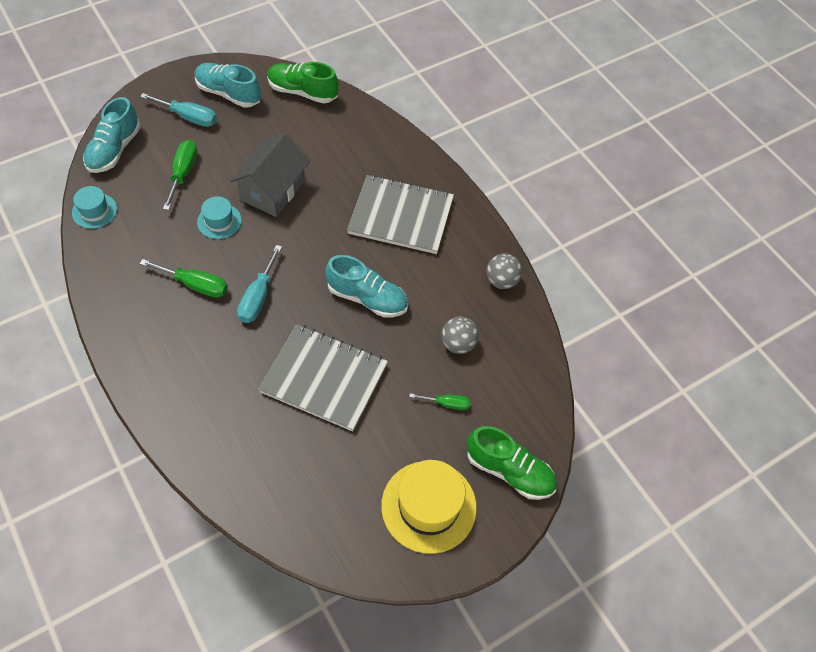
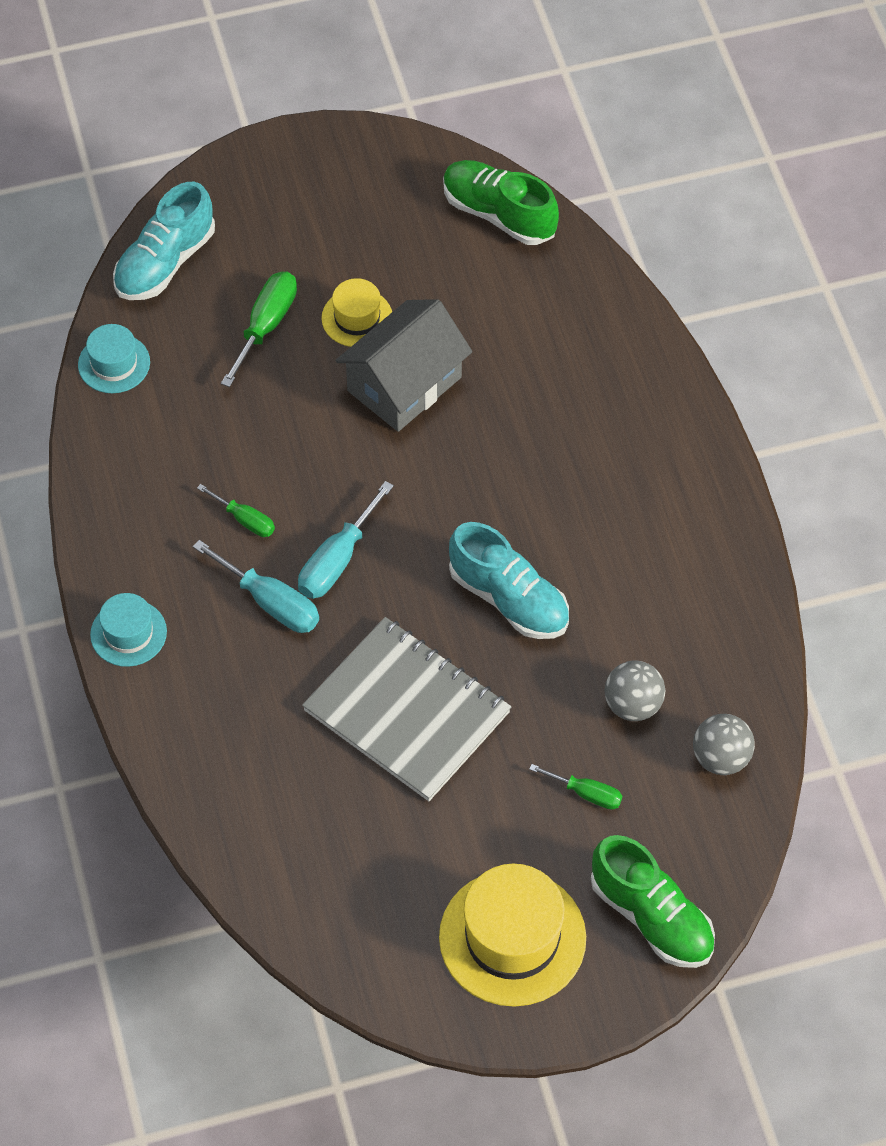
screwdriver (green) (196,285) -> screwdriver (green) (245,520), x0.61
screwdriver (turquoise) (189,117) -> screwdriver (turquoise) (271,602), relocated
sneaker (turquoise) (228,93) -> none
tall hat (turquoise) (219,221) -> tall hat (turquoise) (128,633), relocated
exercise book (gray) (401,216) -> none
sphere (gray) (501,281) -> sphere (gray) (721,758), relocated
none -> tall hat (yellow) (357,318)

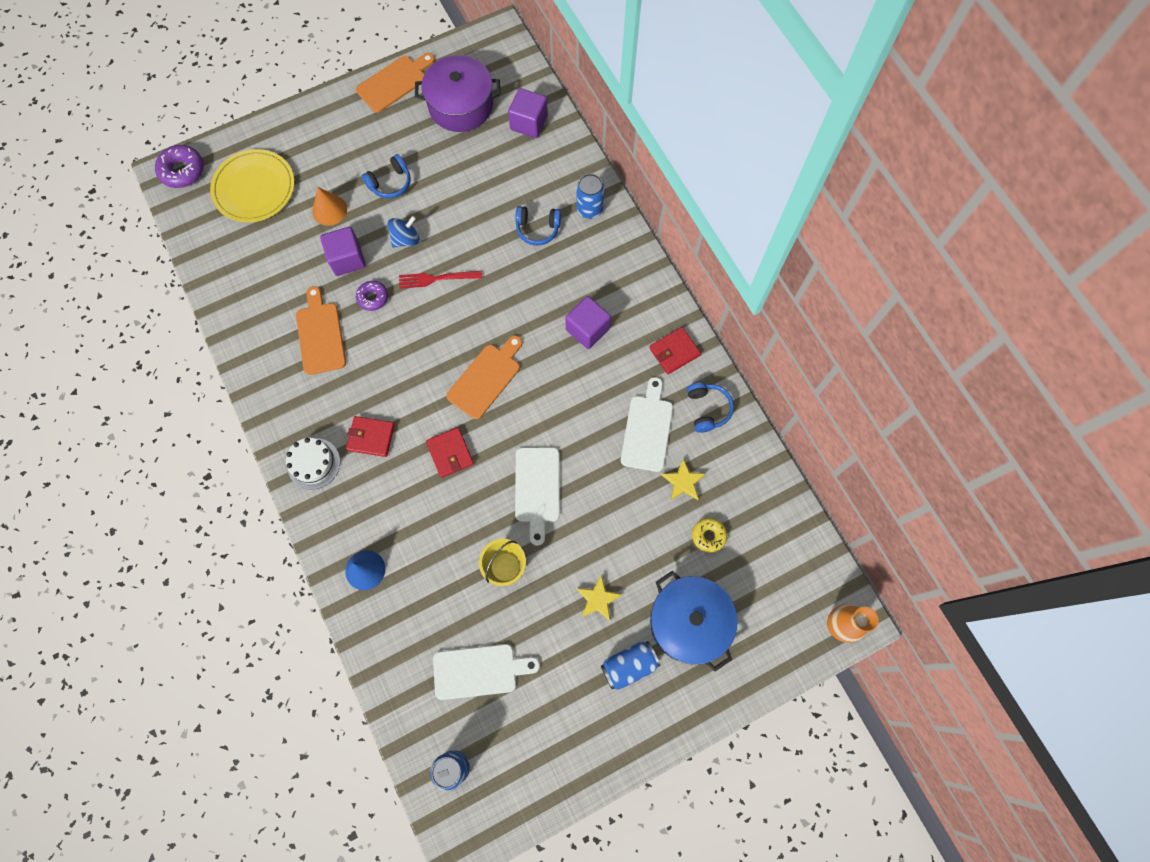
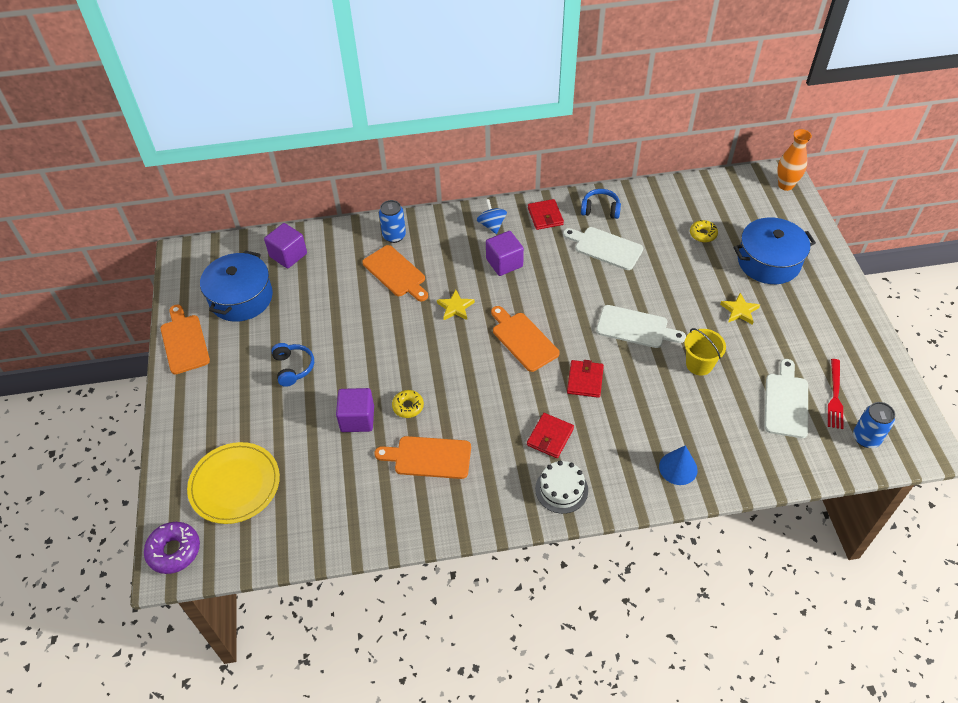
solid cone (orange) (329,210) -> none
glazed donut (purple) (373,298) -> glazed donut (yellow) (408,406)
toy top (royal blue) (406,239) -> toy top (royal blue) (492,225), relocated
dinner fork (red) (436,279) -> dinner fork (red) (835,396), relocated
cooking pot (purple) (460,105) -> cooking pot (royal blue) (241,298)
billfold (red) (450,453) -> billfold (red) (585,380), 75 degrees counterclockwise
headphones (royal blue) (537,229) -> cutting board (orange) (396,273)
soda can (royal blue) (629,665) -> none
star shape (yellow) (683,482) -> star shape (yellow) (455,307), relocated

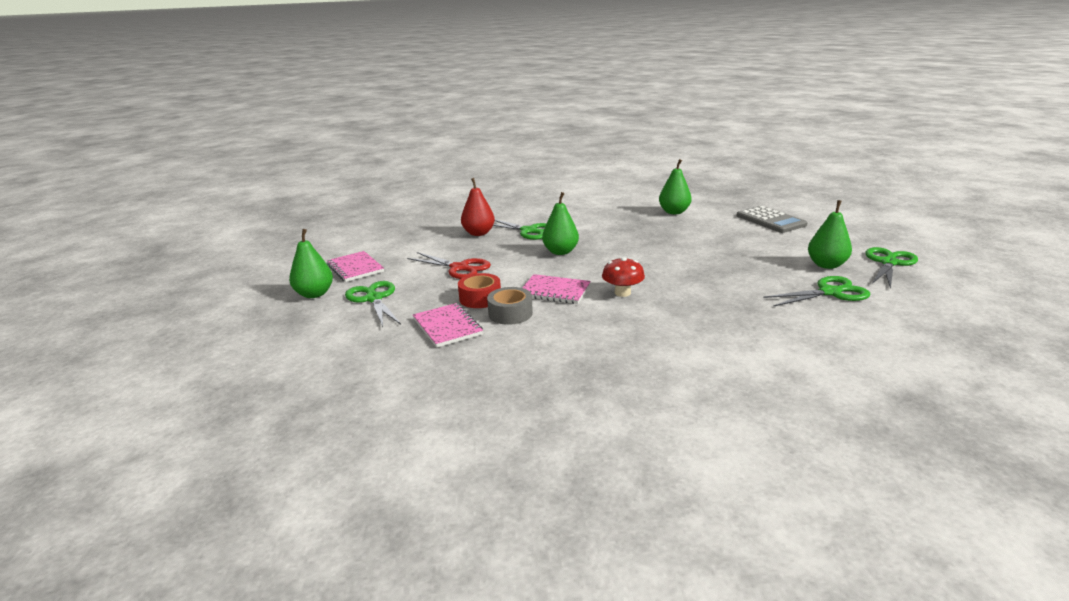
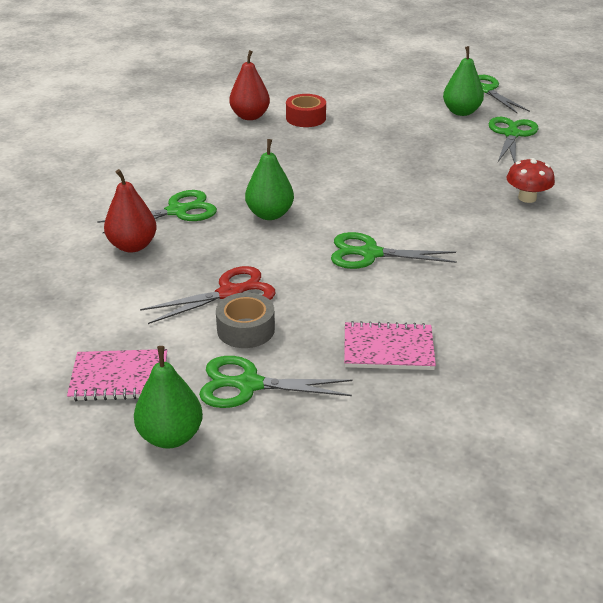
sticky tape (red) (480,298) -> sticky tape (red) (306,118), relocated
sticky tape (gray) (510,313) -> sticky tape (gray) (245,329), relocated
exercise book (rosy) (555,291) -> scissors (green) (370,254)
toadstool (red) (622,293) -> toadstool (red) (527,198), relocated
toy pear (green) (674,212) -> toy pear (red) (250,116)
adding machine (gray) (770,220) -> none

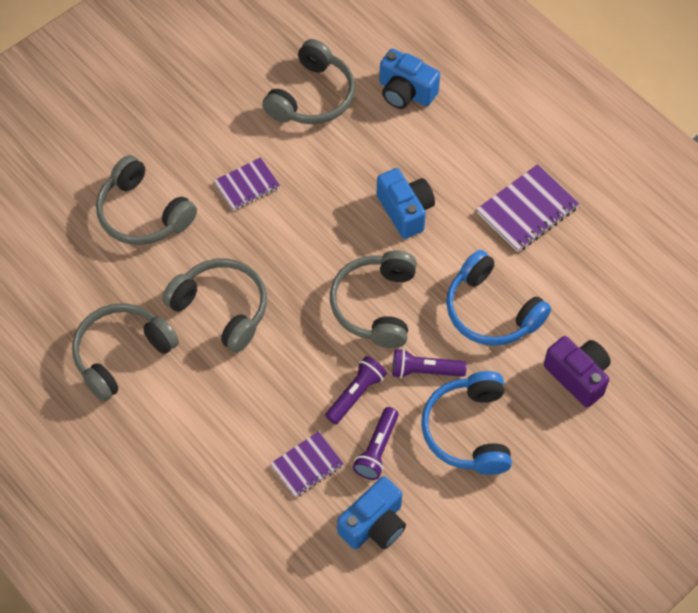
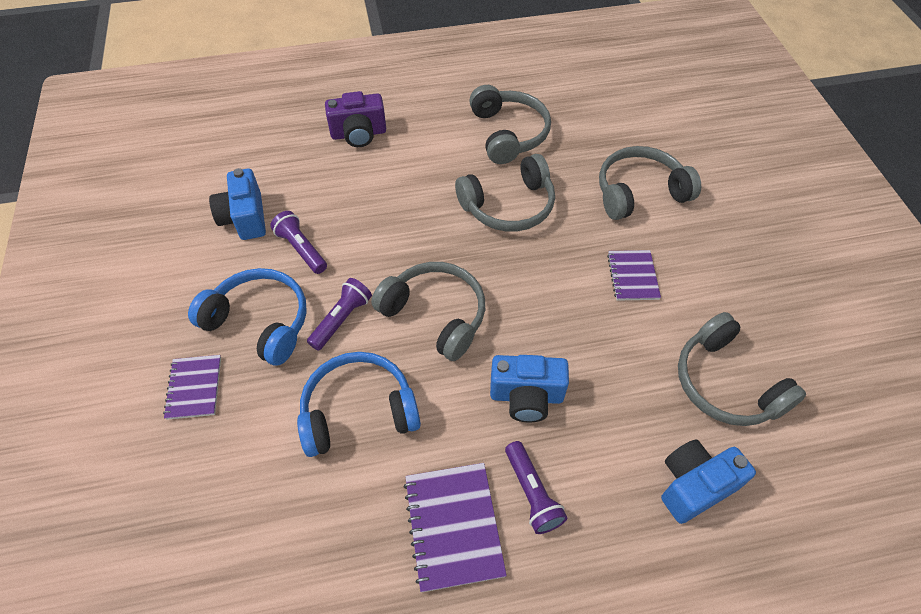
exercise book (purple) (307,465) -> exercise book (purple) (194,388), relocated
pocket torch (purple) (356,394) -> pocket torch (purple) (532,493), relocated
camera (purple) (578,376) -> camera (purple) (359,134), relocated

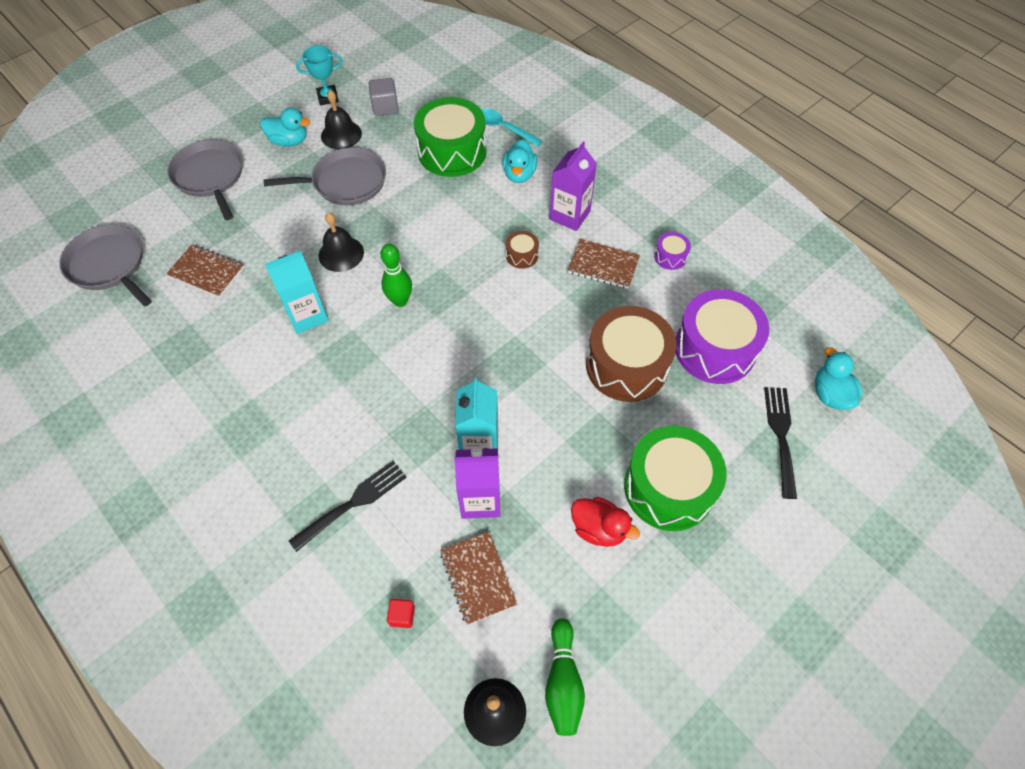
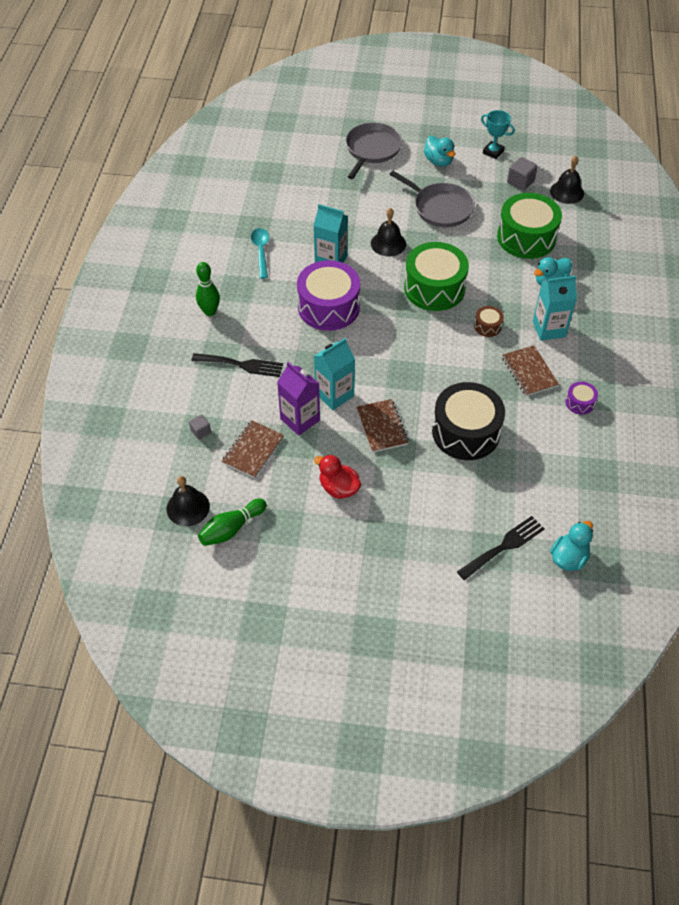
frying pan (gray) (109,265) -> none
exercise book (brown) (206,272) -> exercise book (brown) (382,427), relocated
school bell (jet-black) (341,134) -> school bell (jet-black) (567,192), relocated
tenpin (green) (400,301) -> tenpin (green) (210,312), relocated
solid cube (red) (402,616) -> solid cube (gray) (200,431)
spoon (turquoise) (504,128) -> spoon (turquoise) (261,252), relocated
juice carton (purple) (570,215) -> juice carton (turquoise) (549,329)
toy duck (red) (599,529) -> toy duck (red) (338,488), 135 degrees clockwise
toy drum (brown) (626,365) -> toy drum (jet-black) (465,432)
toy drum (green) (668,487) -> toy drum (green) (434,288), relocated
toy drum (purple) (715,349) -> toy drum (purple) (328,307), relocated

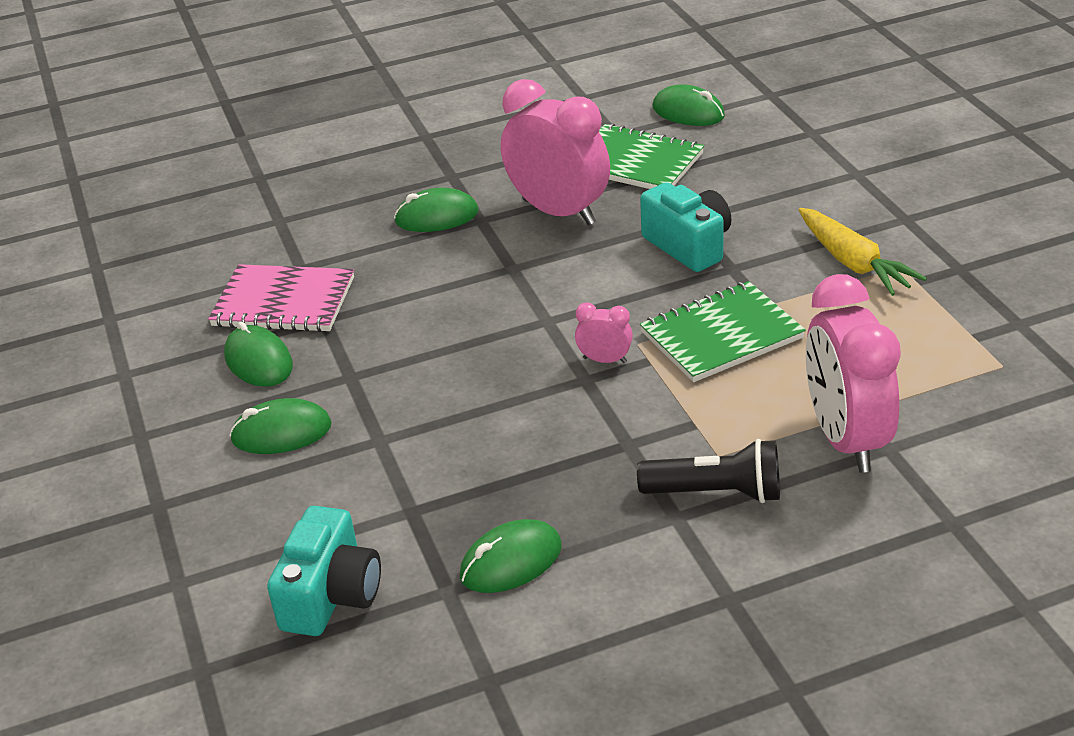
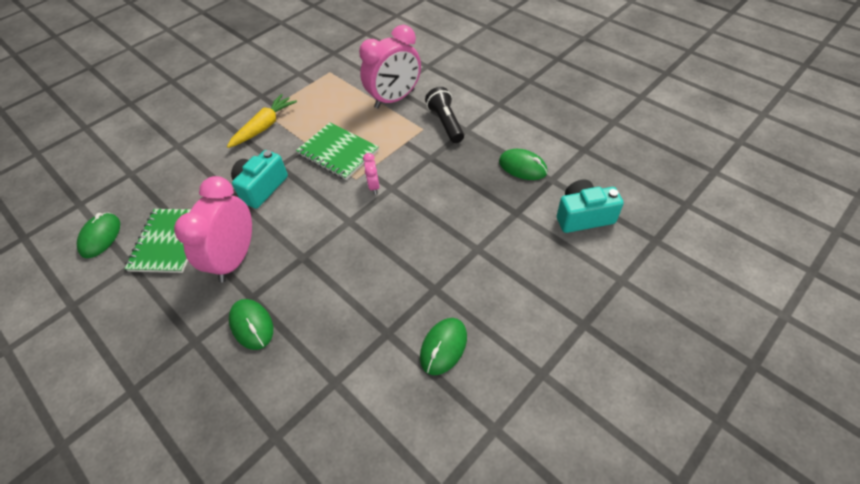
exercise book (rosy) (283,302) -> none
PC mouse (green) (281,433) -> none

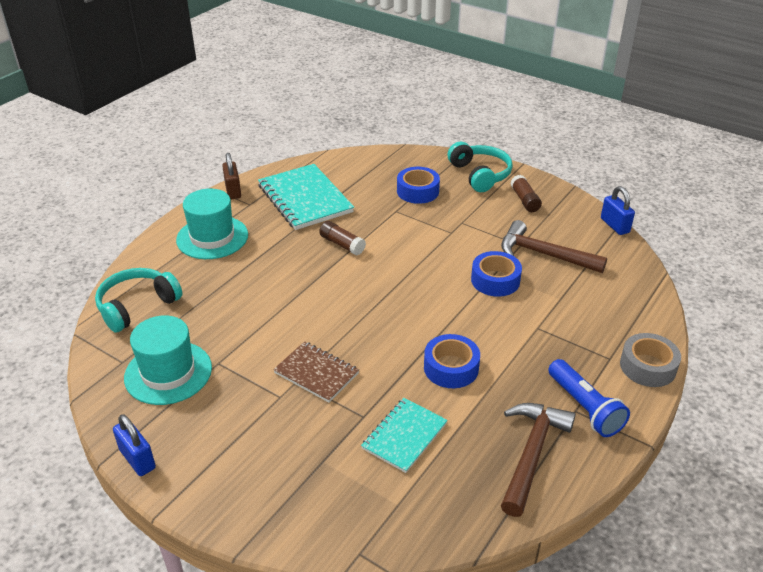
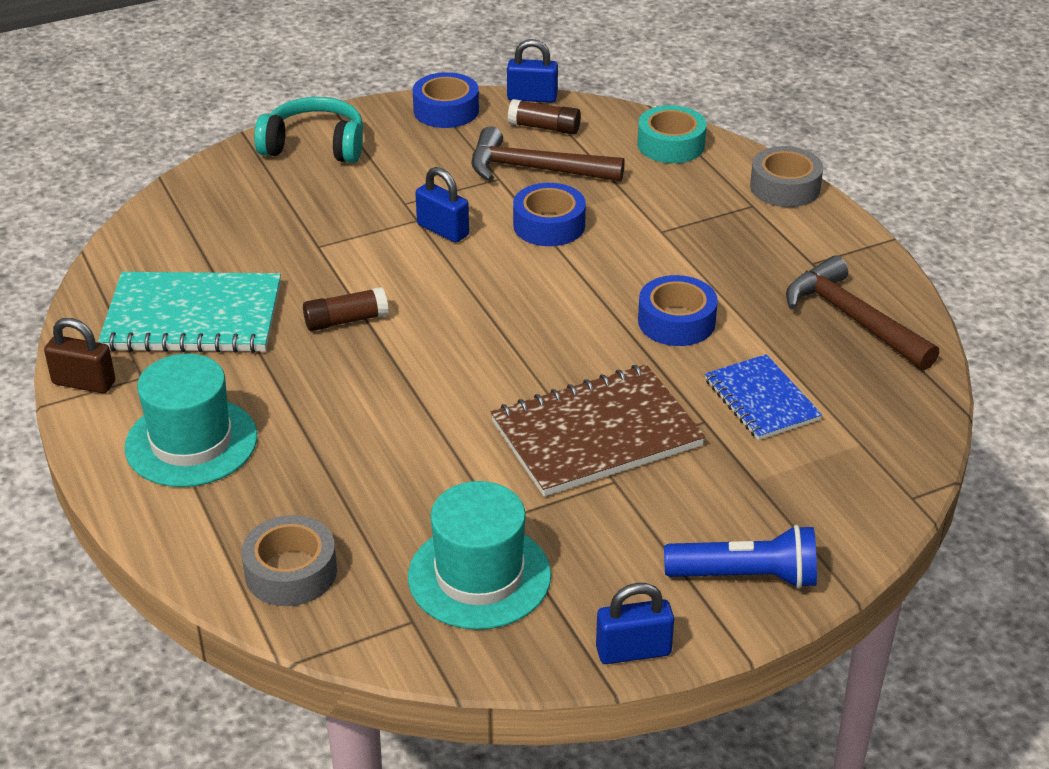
headphones (turquoise) (137,306) -> sticky tape (gray) (291,572)
exercise book (brown) (316,373) -> exercise book (brown) (596,434), x1.66
exercise book (turquoise) (404,436) -> exercise book (royal blue) (761,400)
sticky tape (royal blue) (417,191) -> sticky tape (royal blue) (446,110), relocated
hammer (brown) (544,254) -> hammer (brown) (535,169), 45 degrees clockwise
glue (brown) (524,200) -> glue (brown) (544,127), relocated
pocket torch (royal blue) (584,408) -> pocket torch (royal blue) (746,576), relocated
none -> padlock (royal blue) (443,230)
none -> sticky tape (turquoise) (671,145)

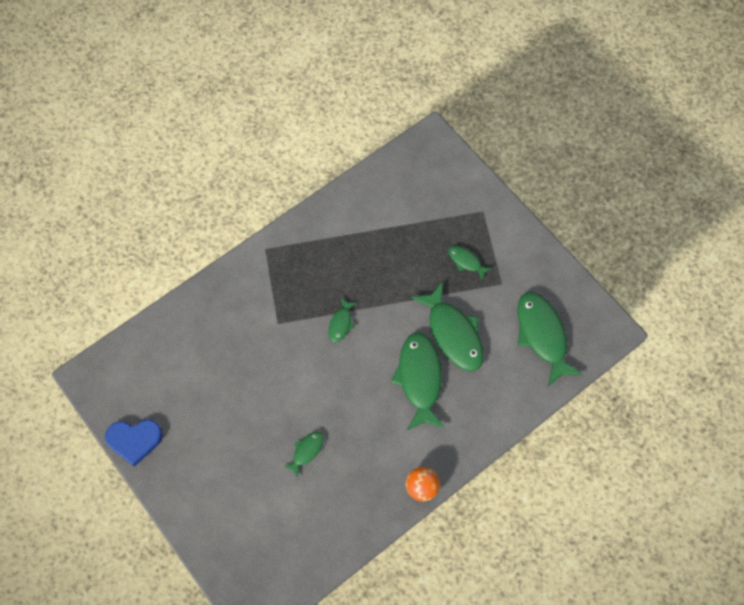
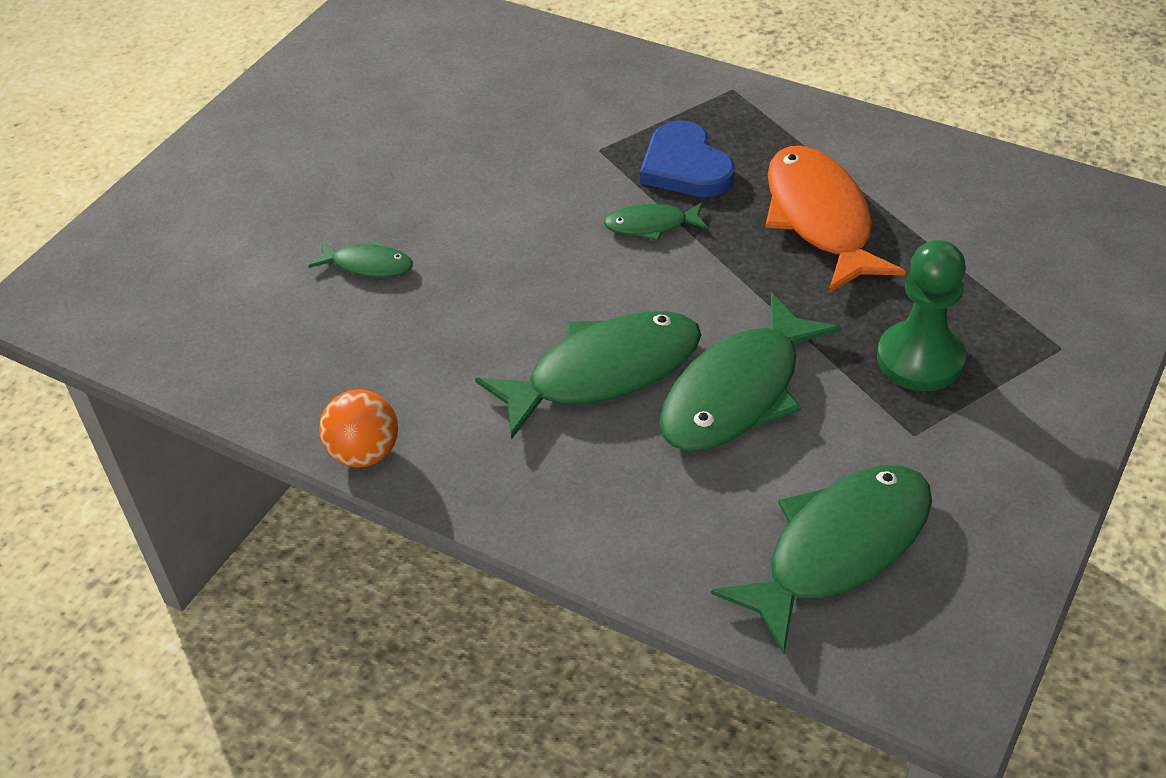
heart (royal blue) (134,440) -> heart (royal blue) (685,166), relocated
toy fish (green) (466,261) -> game pawn (green) (920,359)
none -> toy fish (orange) (820,219)

